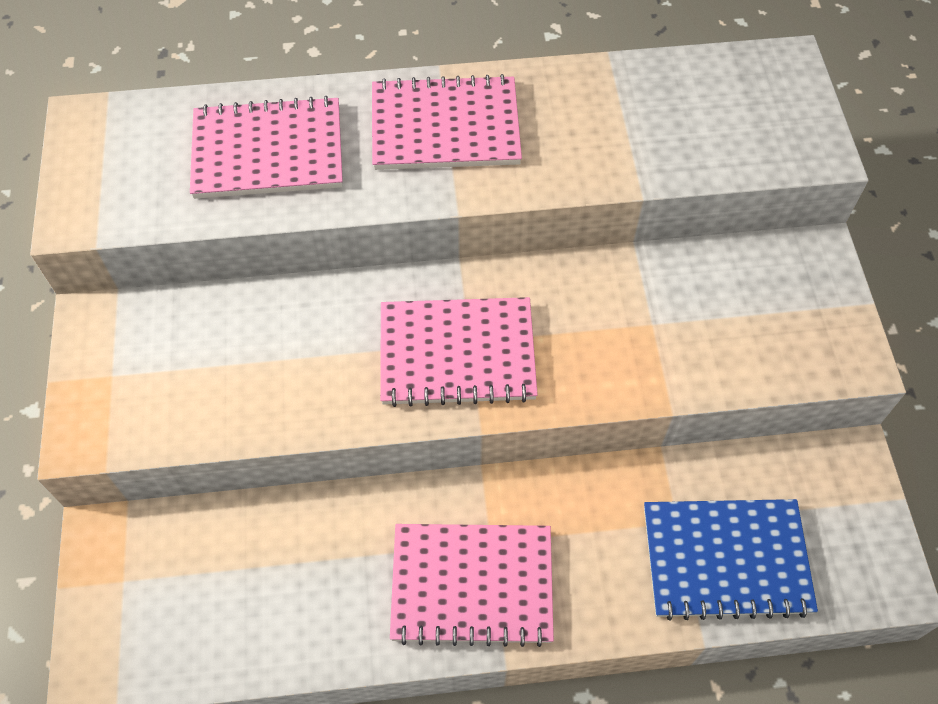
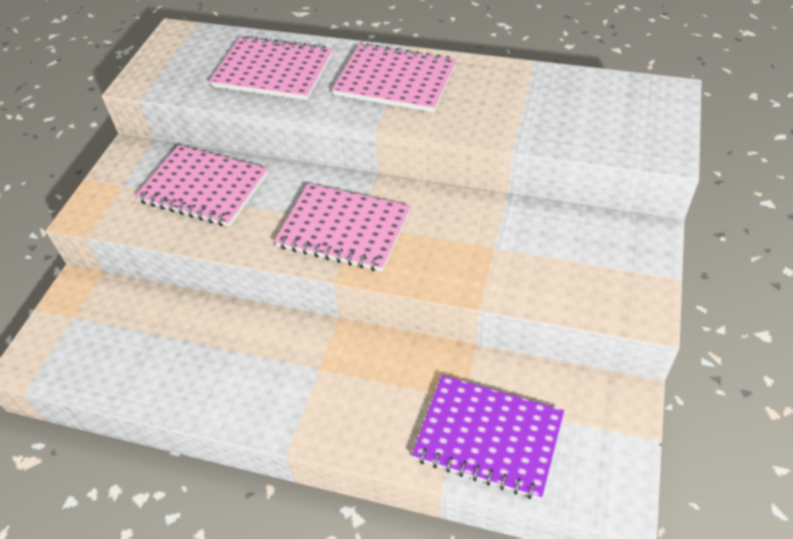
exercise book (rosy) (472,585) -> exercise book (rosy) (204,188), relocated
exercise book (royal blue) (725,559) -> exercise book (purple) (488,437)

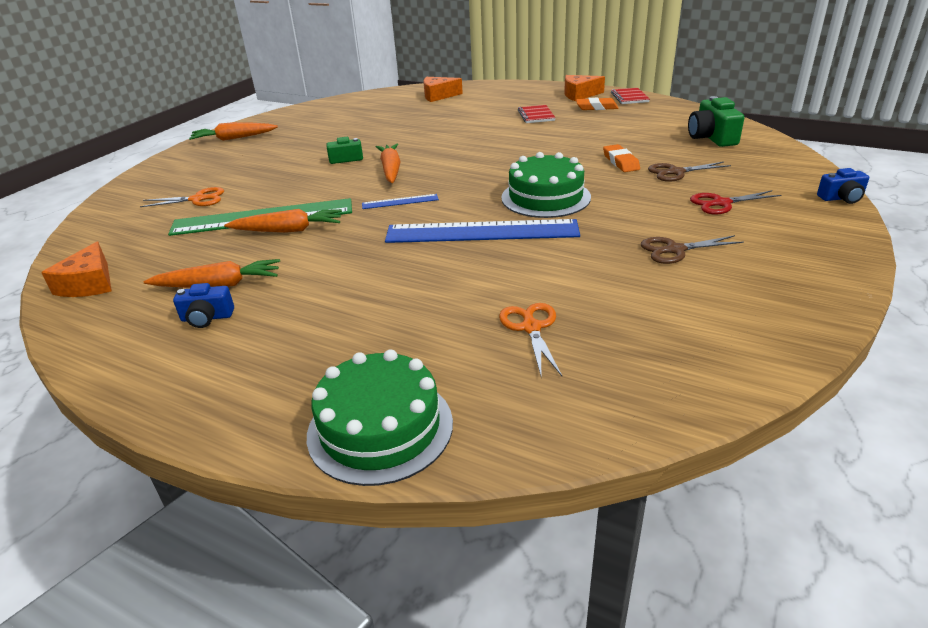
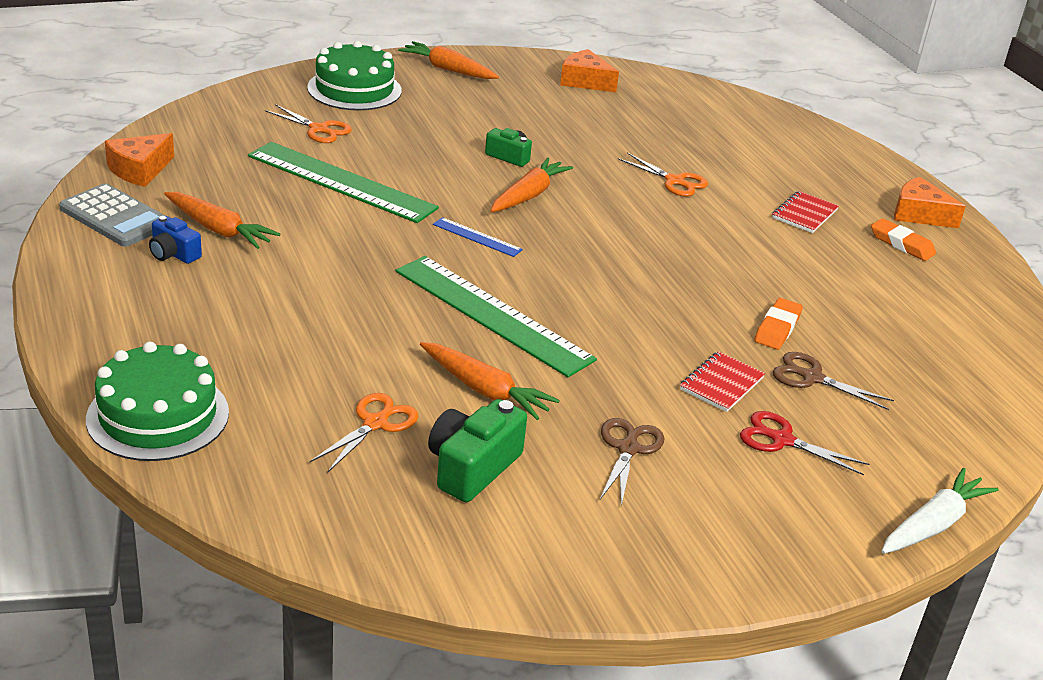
root vegetable (orange) (288,230) -> root vegetable (orange) (485,390), relocated
ruler (royal blue) (481,232) -> ruler (green) (492,314)
cheese (orange) (438,96) -> cheese (orange) (585,81), relocated
cake (green) (545,197) -> cake (green) (354,89), relocated
exercise book (red) (629,97) -> exercise book (red) (721,384), relocated
scissors (brown) (674,250) -> scissors (brown) (628,448), 75 degrees clockwise
camera (green) (711,137) -> camera (green) (472,467), relocated
camera (royal blue) (841,198) -> root vegetable (pure white) (933,524)
none -> adding machine (gray) (115,217)
none -> scissors (orange) (675,181)

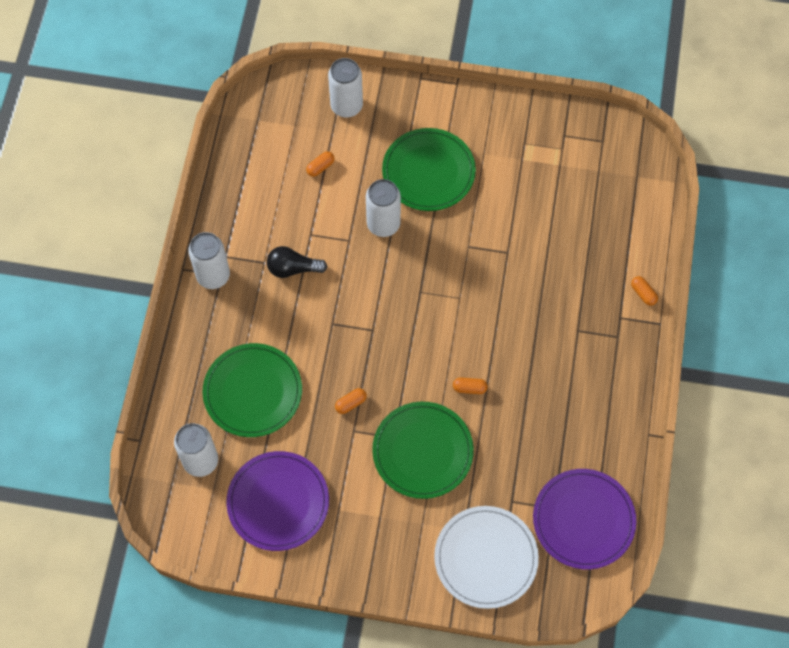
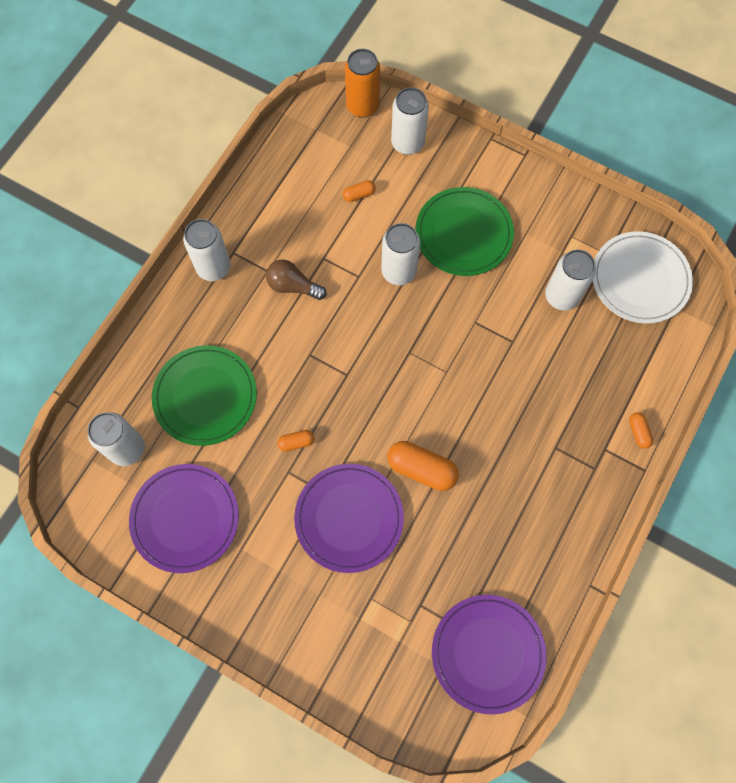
light bulb (jet-black) (293,268) -> light bulb (brown) (293,286)
dinner plate (green) (422,451) -> dinner plate (purple) (349,518)
dinner plate (pure white) (486,558) -> dinner plate (pure white) (640,279), relocated
capsule (orange) (469,388) -> capsule (orange) (421,469), x1.96
none -> soda can (orange) (362,106)
none -> soda can (pure white) (561,296)

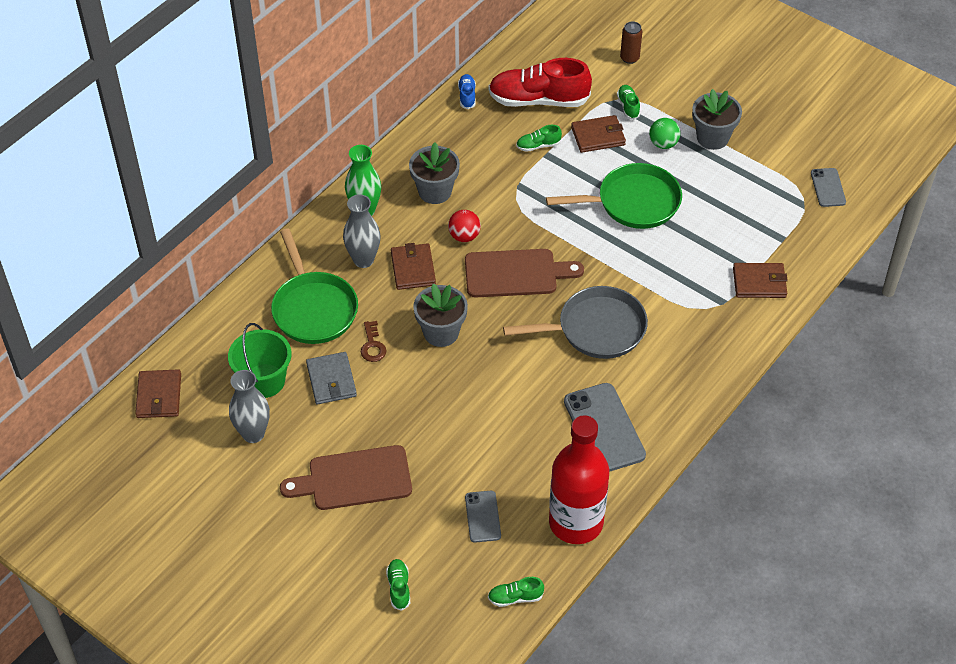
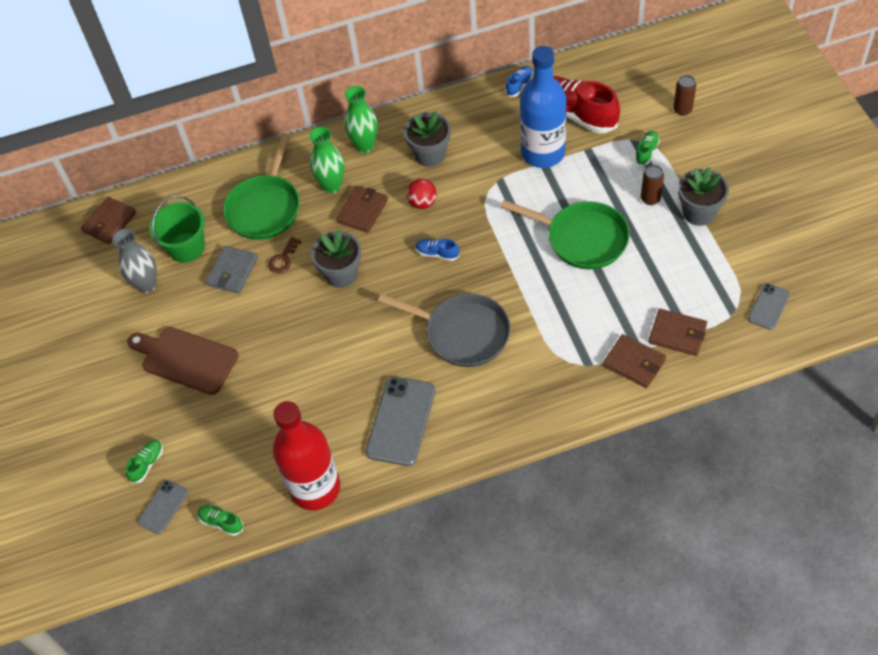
flower vase (gray) (363,260) -> flower vase (green) (332,186)
cutting board (brown) (515,273) -> sneaker (royal blue) (437,254)
mobile phone (gray) (482,516) -> mobile phone (gray) (163,507), relocated
sneaker (green) (538,146) -> drink bottle (royal blue) (543,153)
billfold (brown) (598,136) -> billfold (brown) (677,334), relocated
sphere (green) (663,144) -> soda can (brown) (650,199)

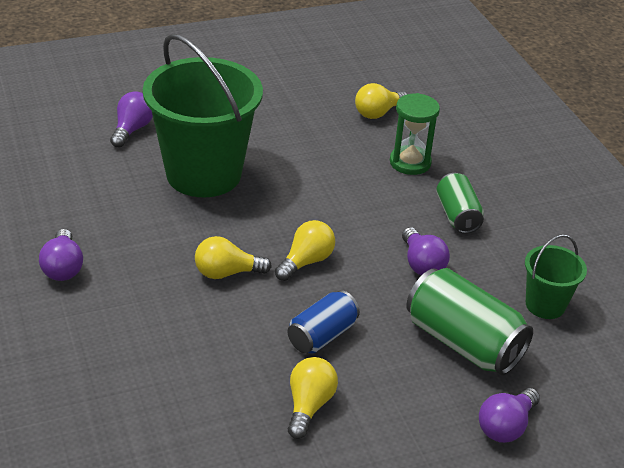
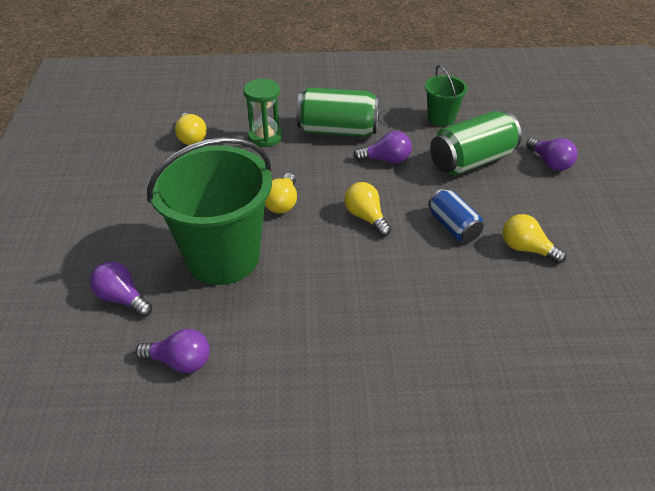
light bulb (purple) (63,267) -> light bulb (purple) (180,361), relocated
light bulb (yellow) (227,273) -> light bulb (yellow) (282,203), relocated
soda can (green) (457,215) -> soda can (green) (338,130), x1.65

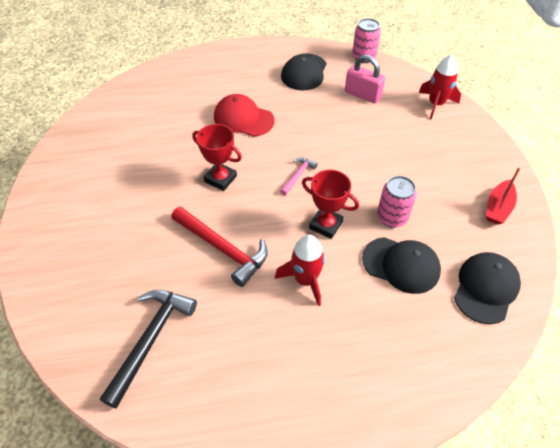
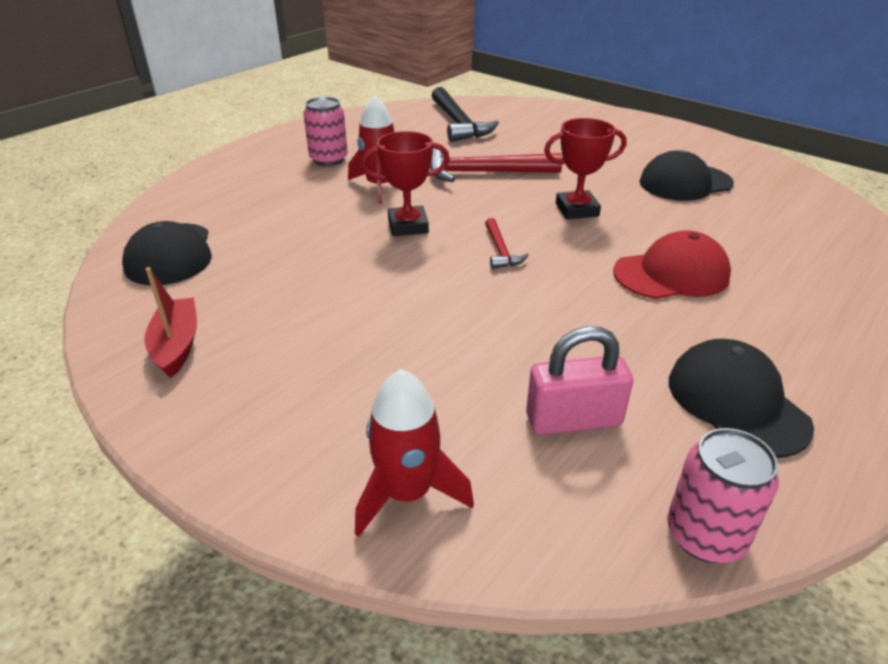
hammer (rosy) (298,175) -> hammer (red) (500,251)
baseball cap (jet-black) (401,265) -> baseball cap (jet-black) (685,183), relocated
soda can (rosy) (392,217) -> soda can (rosy) (329,159), relocated

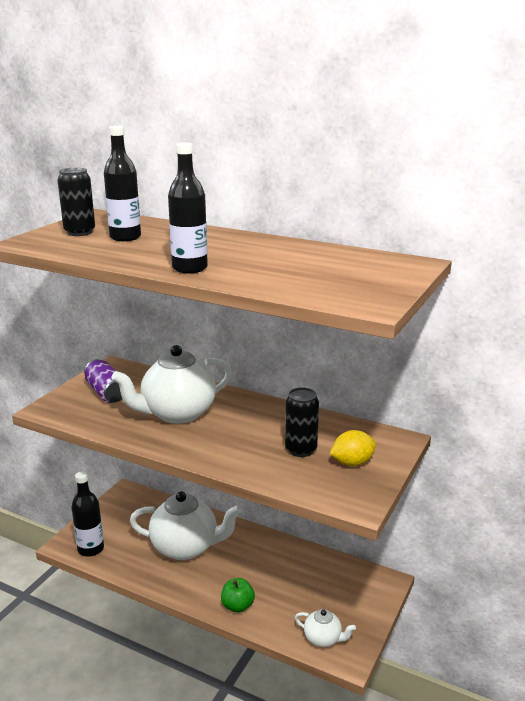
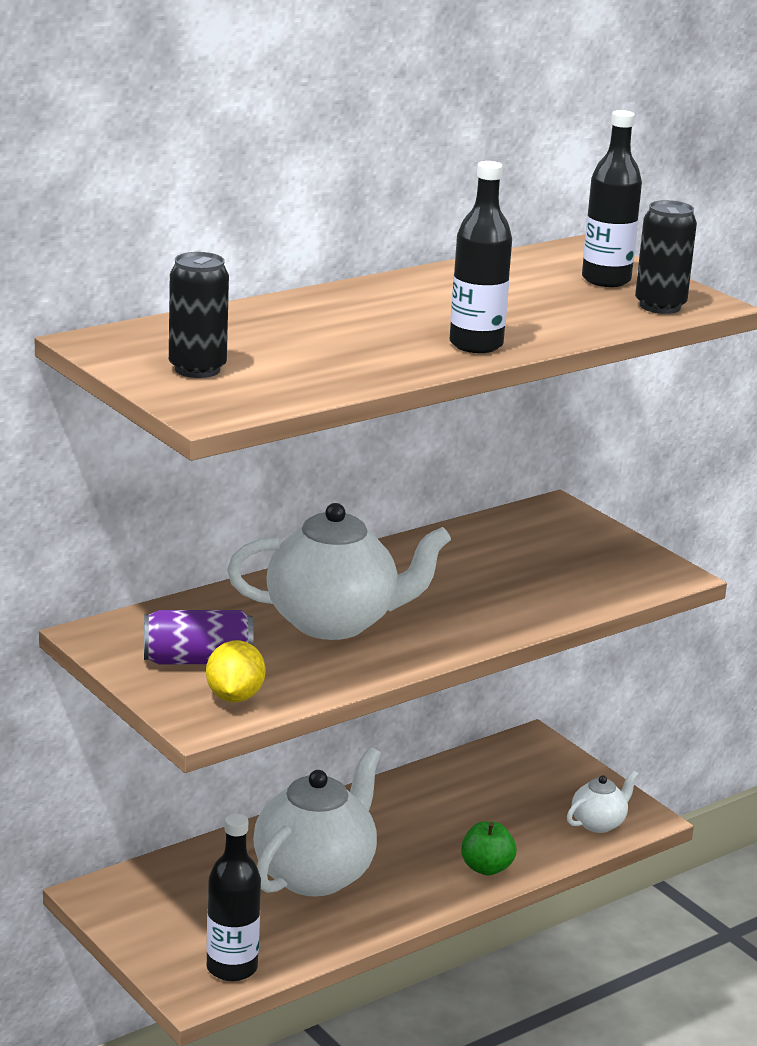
drink bottle (jet-black) (125,237) -> drink bottle (jet-black) (606,280), relocated
china teapot (pure white) (177,413) -> china teapot (pure white) (334,622), 90 degrees counterclockwise
soda can (jet-black) (301,450) -> soda can (jet-black) (660,306), relocated
lemon (yellow) (352,463) -> lemon (yellow) (234,697), relocated

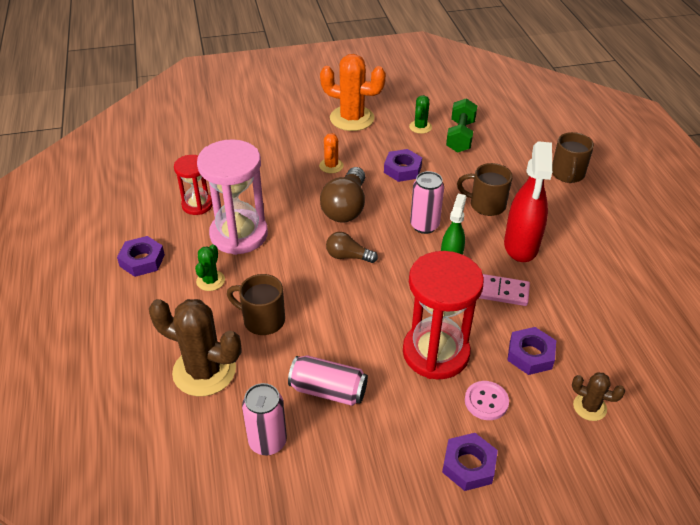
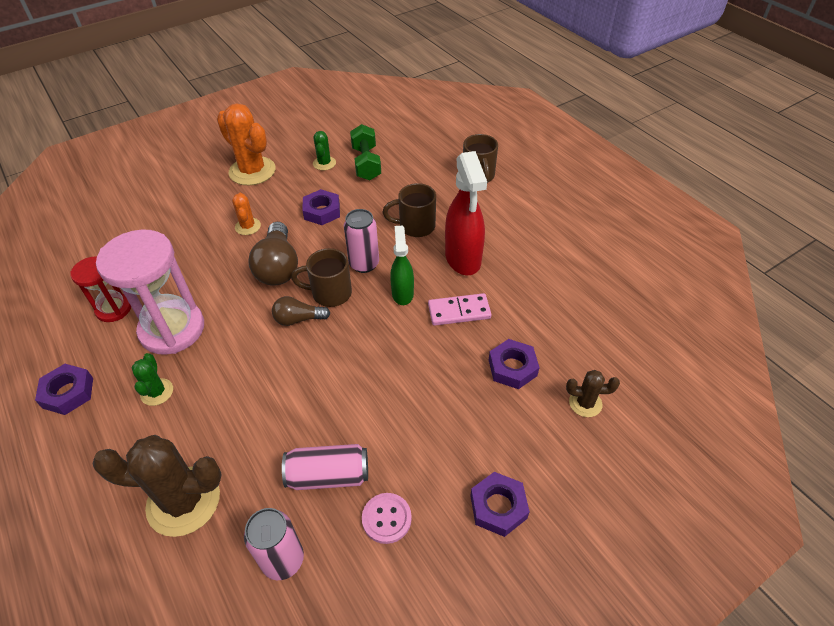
coffee mug (brown) (262,320) -> coffee mug (brown) (330,293), relocated
saguaro cactus (orange) (352,118) -> saguaro cactus (orange) (252,171), 45 degrees clockwise
hourglass (red) (436,353) -> none
button (rosy) (486,401) -> button (rosy) (386,519), relocated

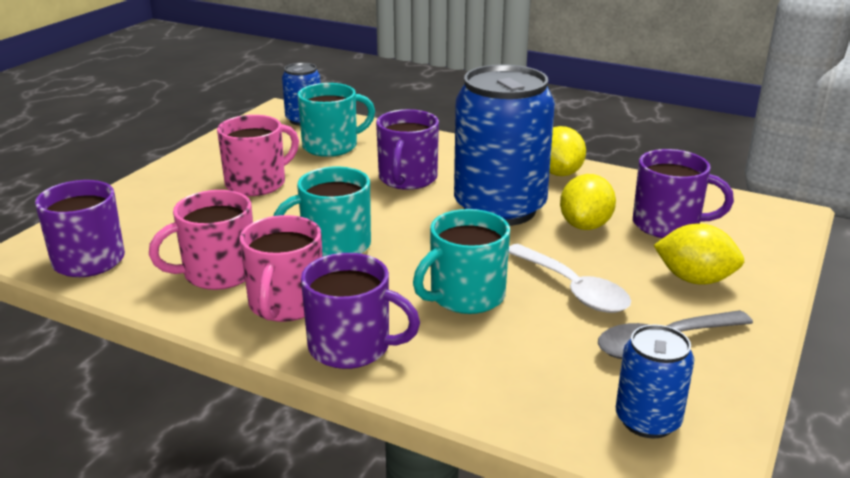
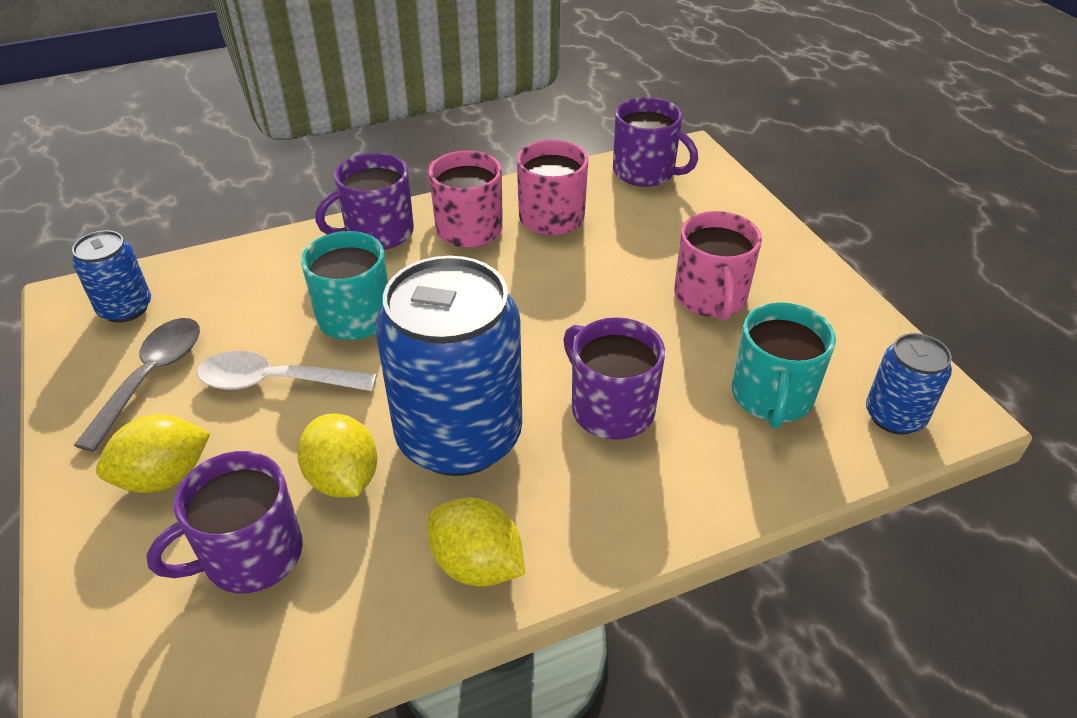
coffee mug (turquoise) (334,245) -> none

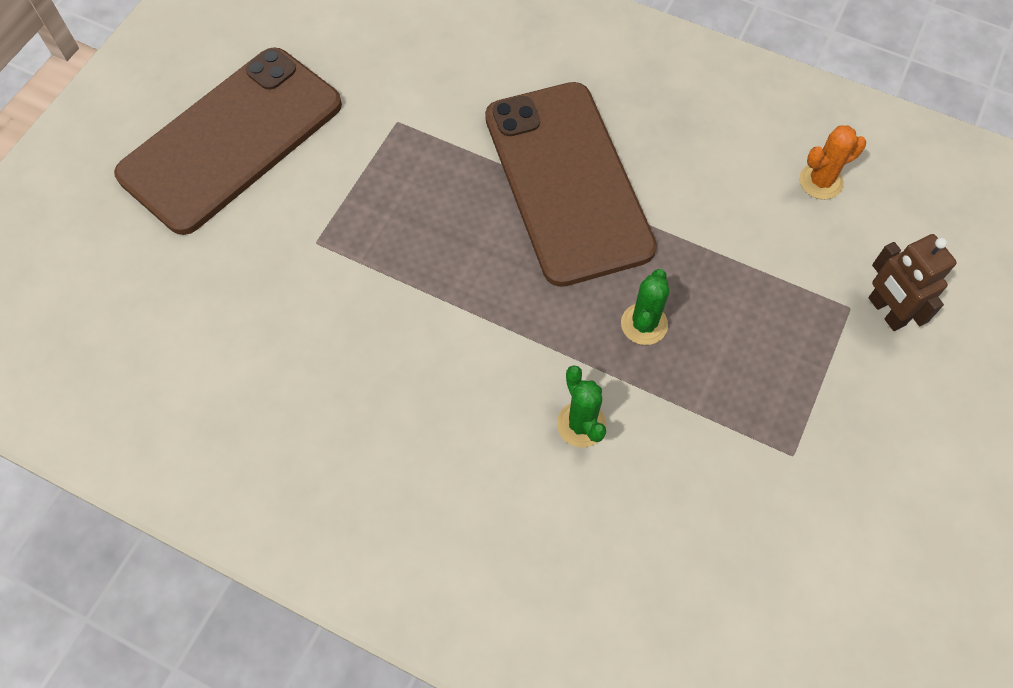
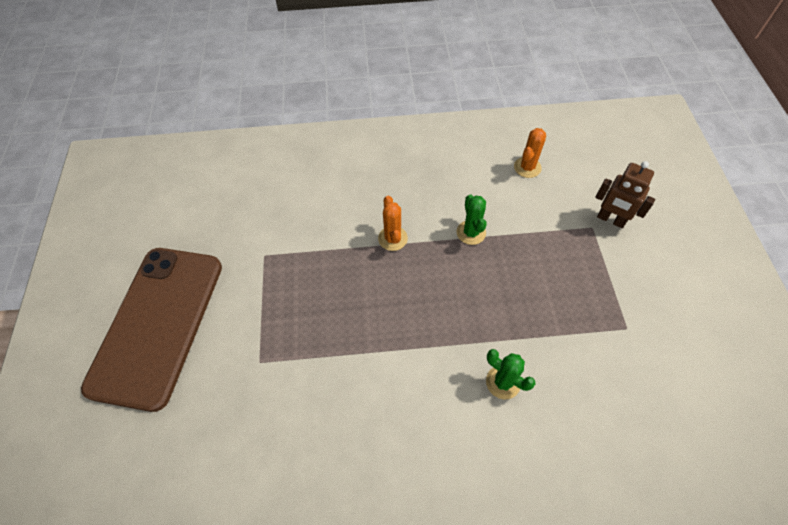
mobile phone (brown) (567,182) -> saguaro cactus (orange) (392,238)
saguaro cactus (green) (644,324) -> saguaro cactus (green) (471,232), relocated

